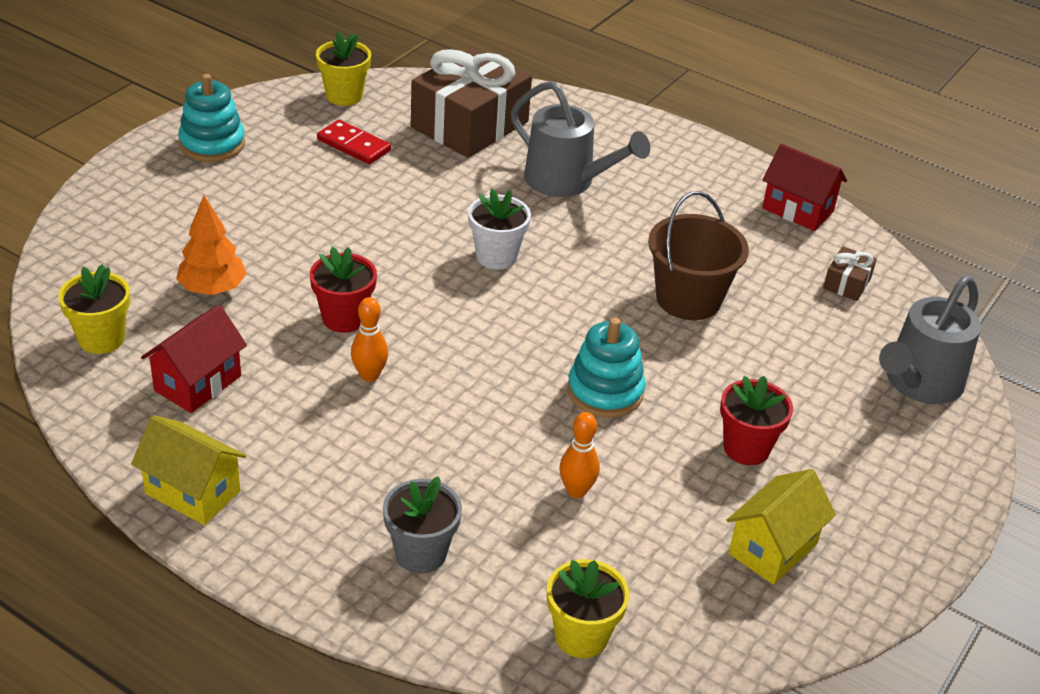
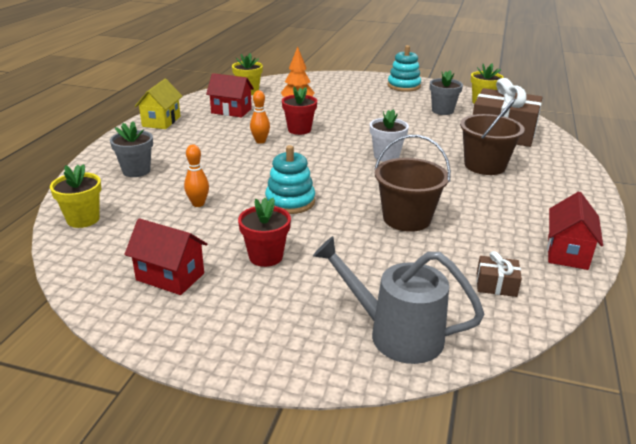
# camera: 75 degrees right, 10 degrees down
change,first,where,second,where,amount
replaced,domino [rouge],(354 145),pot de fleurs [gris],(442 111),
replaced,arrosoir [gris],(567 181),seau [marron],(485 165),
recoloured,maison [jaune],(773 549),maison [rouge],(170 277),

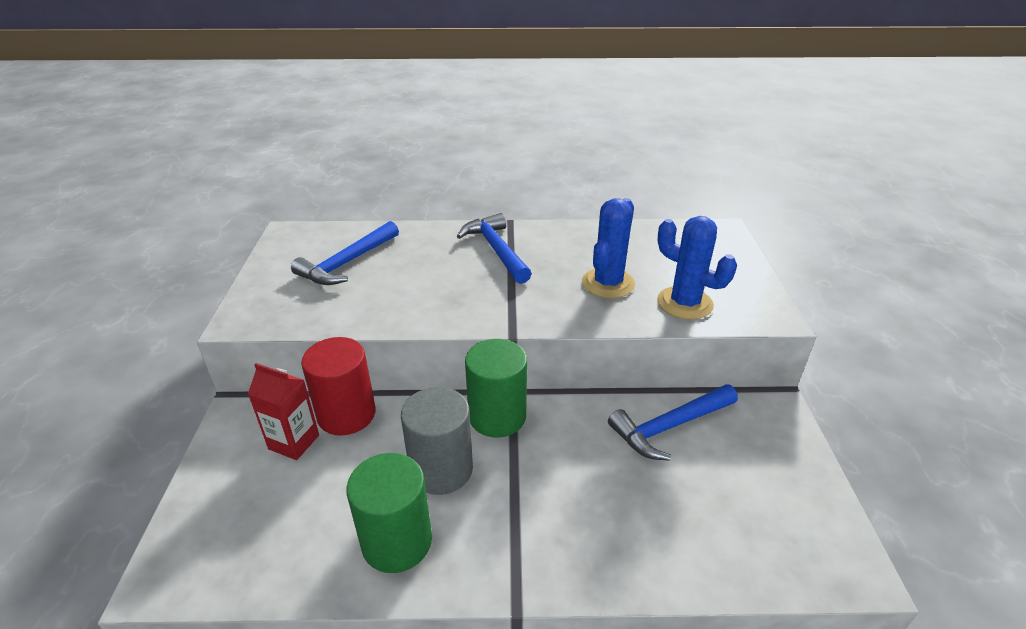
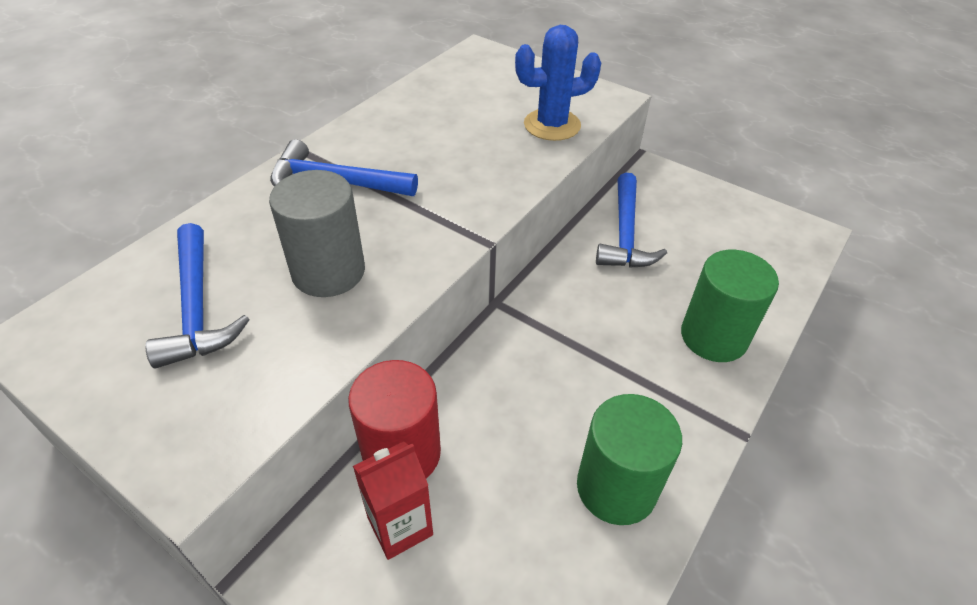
# camera: 55 degrees left, 10 degrees up
change,first,where,second,where,amount
removed,cactus [bleu],(608 283),,,
moved,cylindre [gris],(441 469),,(328 272),
moved,cylindre [vert],(497 416),,(713 337),

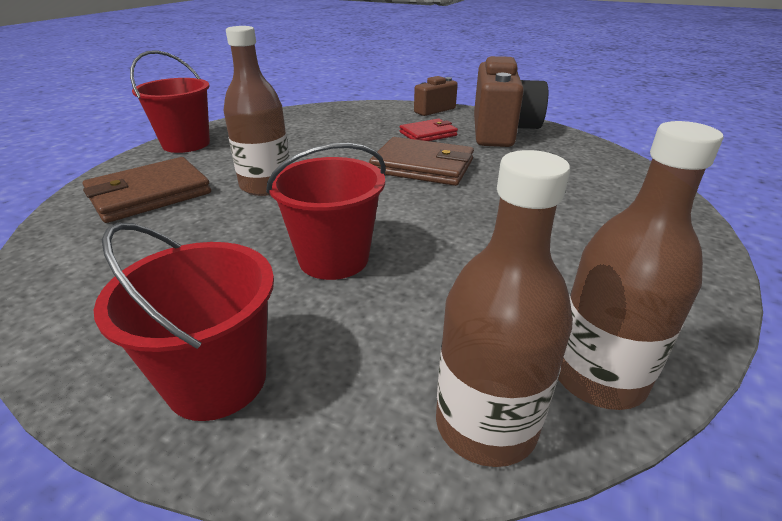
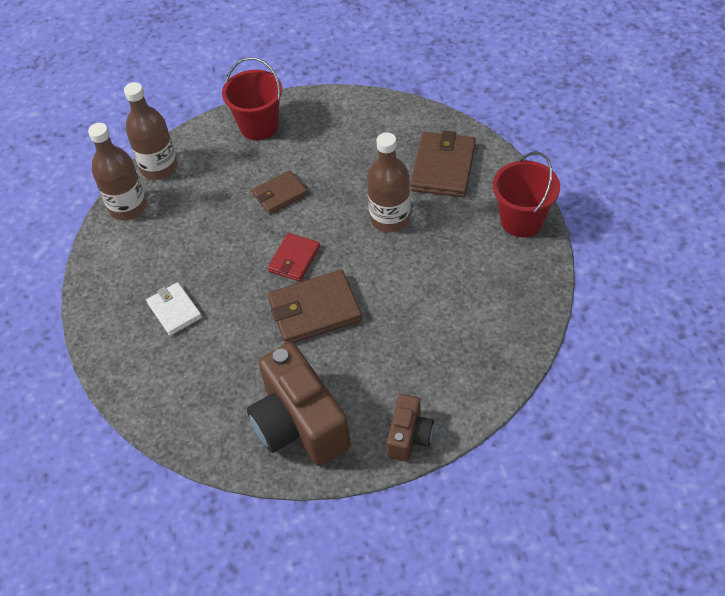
# camera: 145 degrees right, 20 degrees up
change,first,where,second,where,amount
added,,,portefeuille [blanc],(174 310),
moved,portefeuille [rouge],(428 134),,(294 259),
replaced,seau [rouge],(333 258),portefeuille [marron],(280 194),

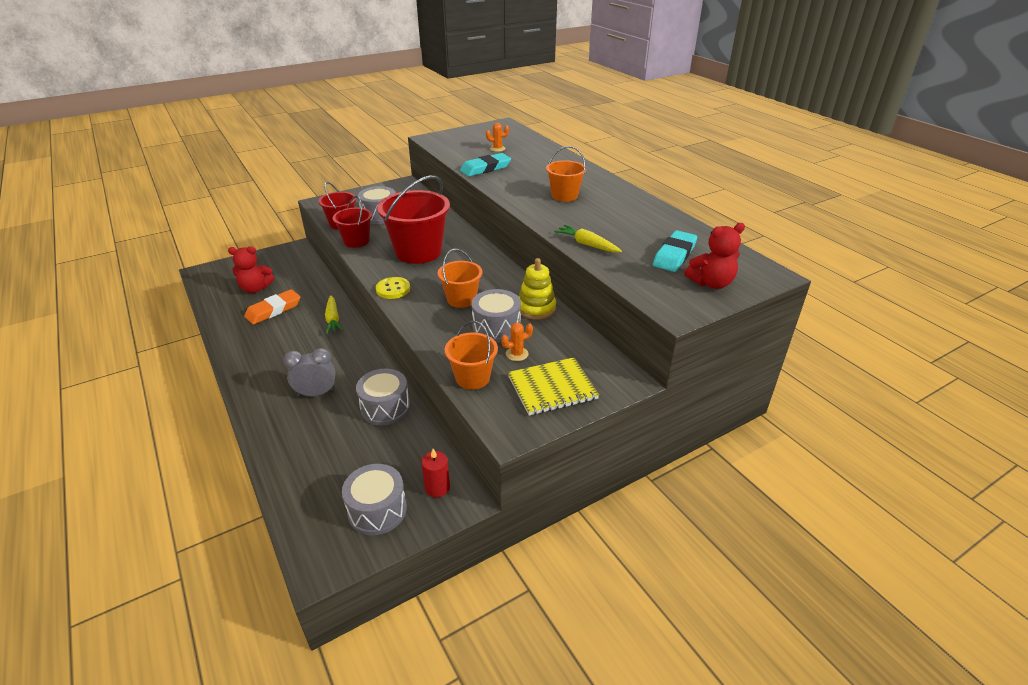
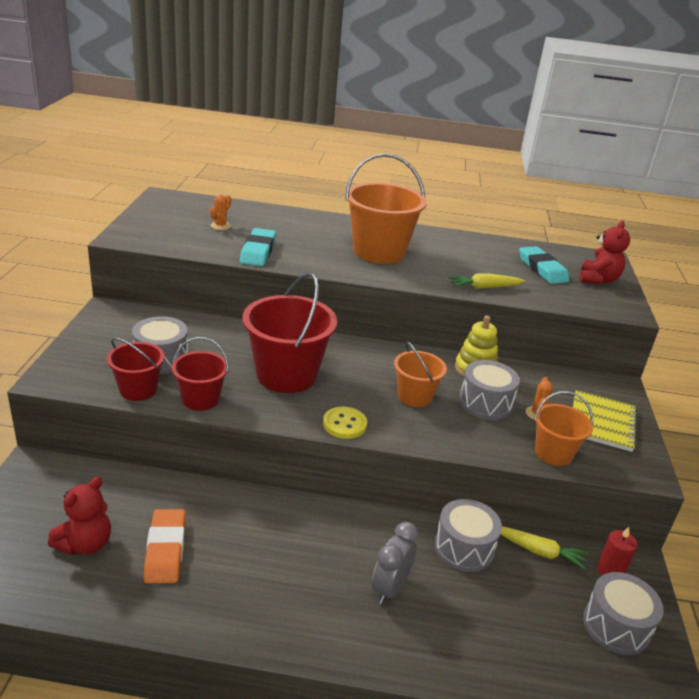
# camera: 55 degrees left, 5 degrees down
change,first,where,second,where,amount
moved,carotte [jaune],(333 319),,(539 551),
resized,seau [orange],(564 196),,(379 252),x1.77

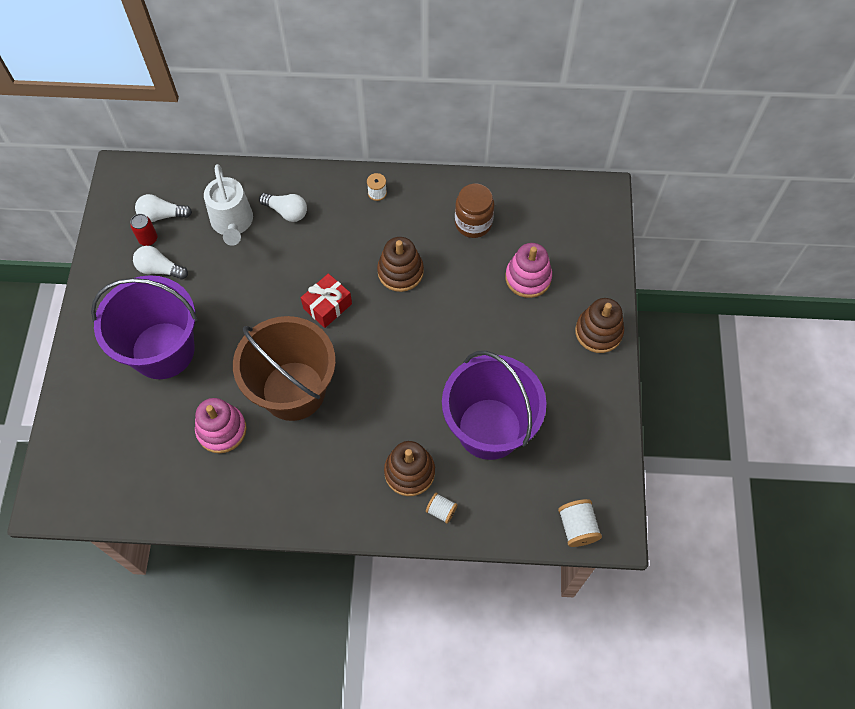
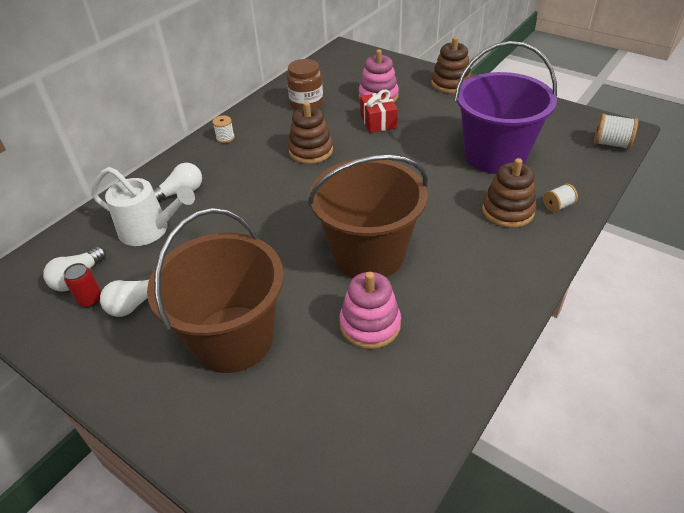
# camera: 55 degrees left, 20 degrees down
change,first,where,second,where,amount
moved,cadeau [rouge],(327 306),,(378 121),
recoloured,seau [violet],(163 350),seau [marron],(233 338),

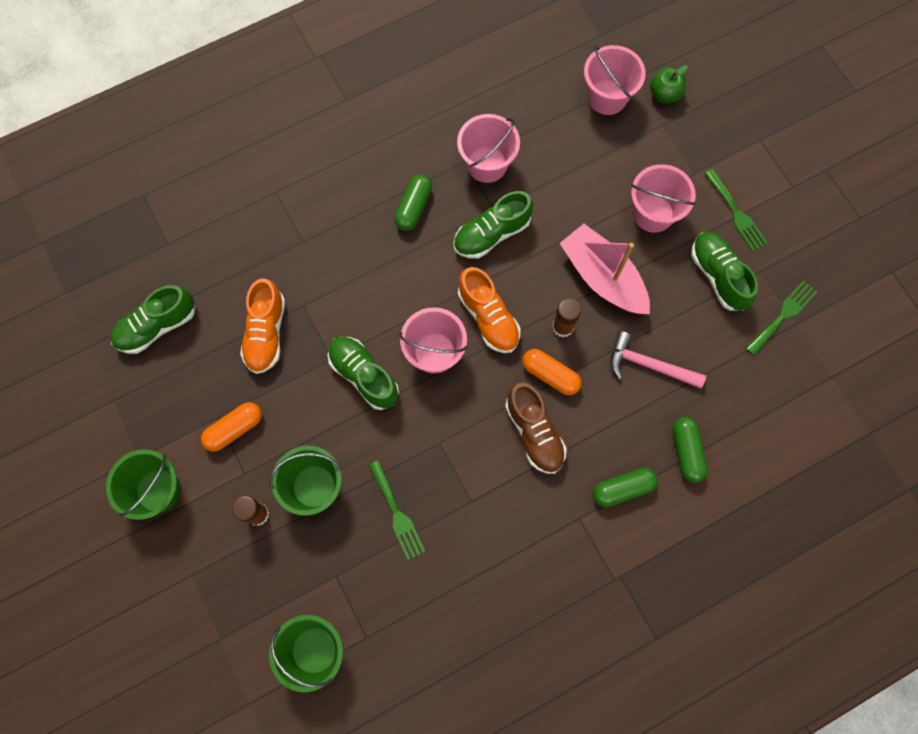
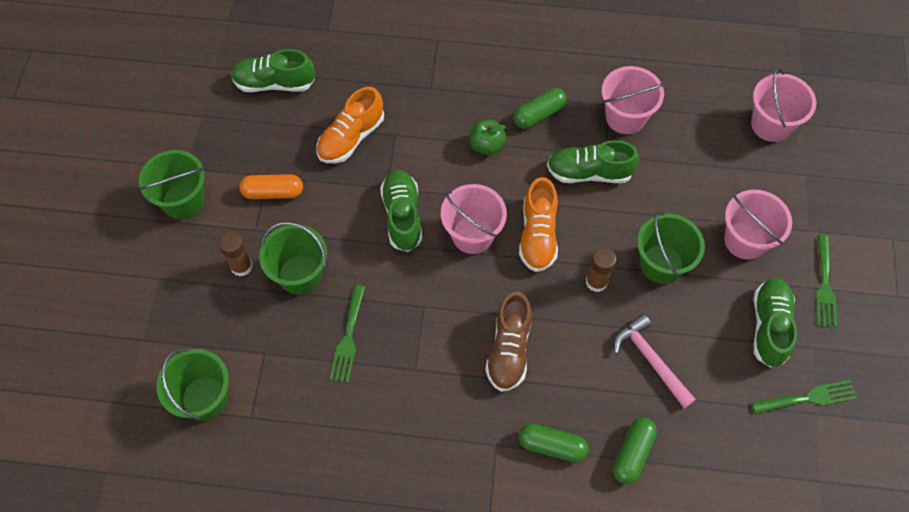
# camera: 35 degrees right, 10 degrees down
change,first,where,second,where,amount
removed,gélule [orange],(550 375),,,
moved,pomme [vert],(664 94),,(487 145),
replaced,bateau [rose],(603 277),seau [vert],(661 264),

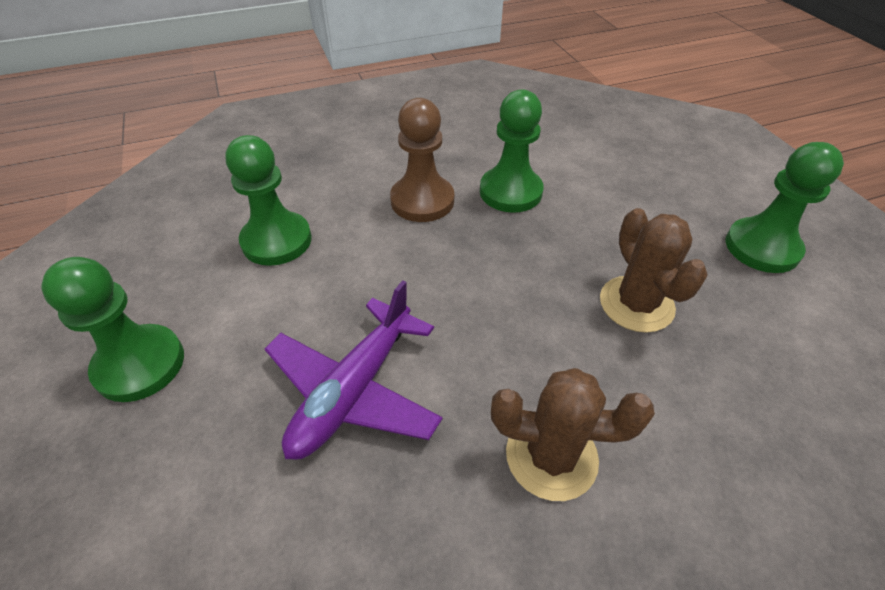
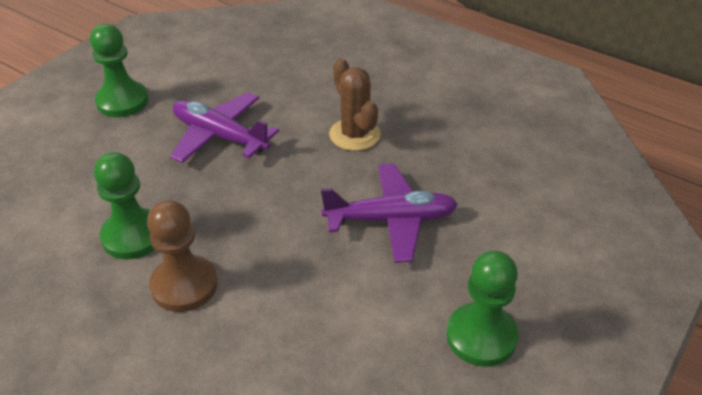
# camera: 125 degrees left, 5 degrees down
change,first,where,second,where,amount
removed,pion [vert],(276 241),,,
replaced,cactus [marron],(636 304),avion [violet],(220 136),

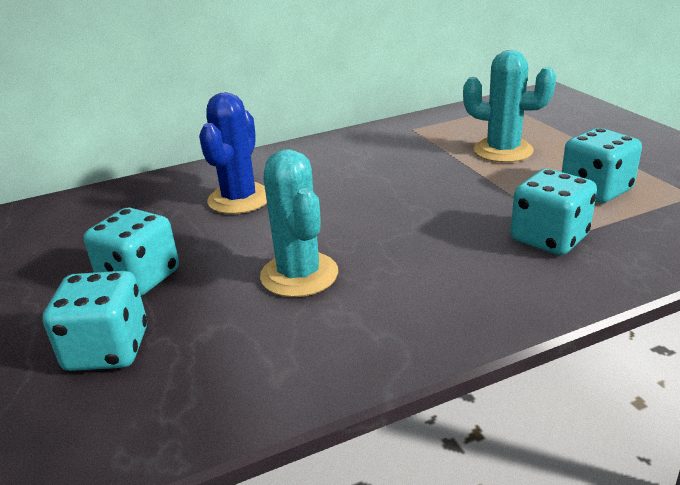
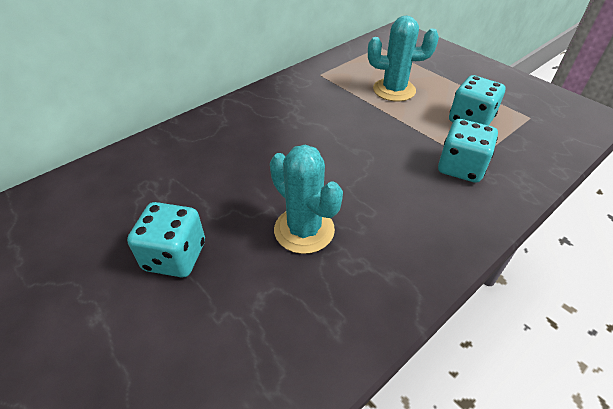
# camera: 20 degrees left, 15 degrees up
change,first,where,second,where,amount
removed,dé [turquoise],(107 349),,,
removed,cactus [bleu],(239 199),,,

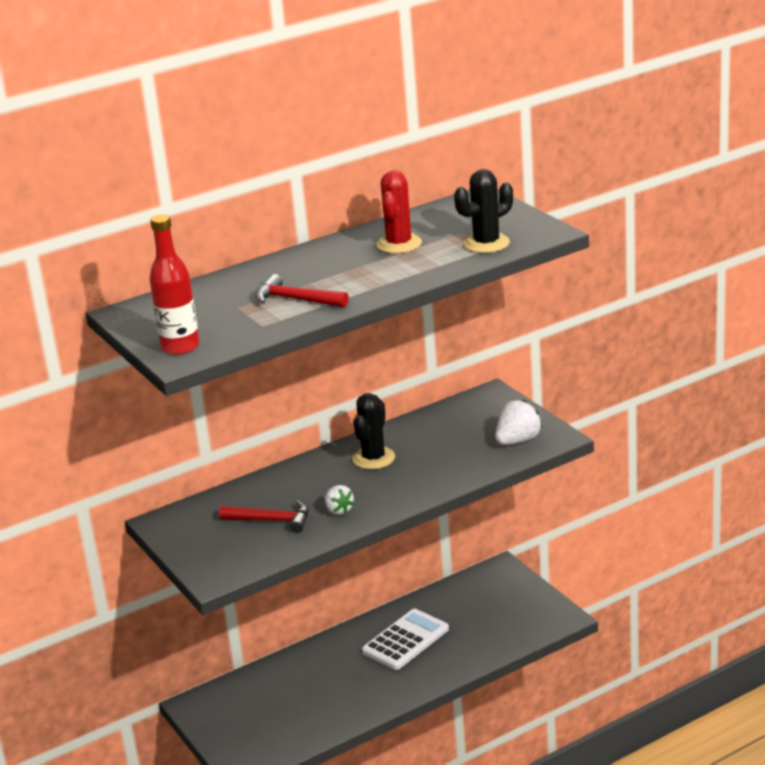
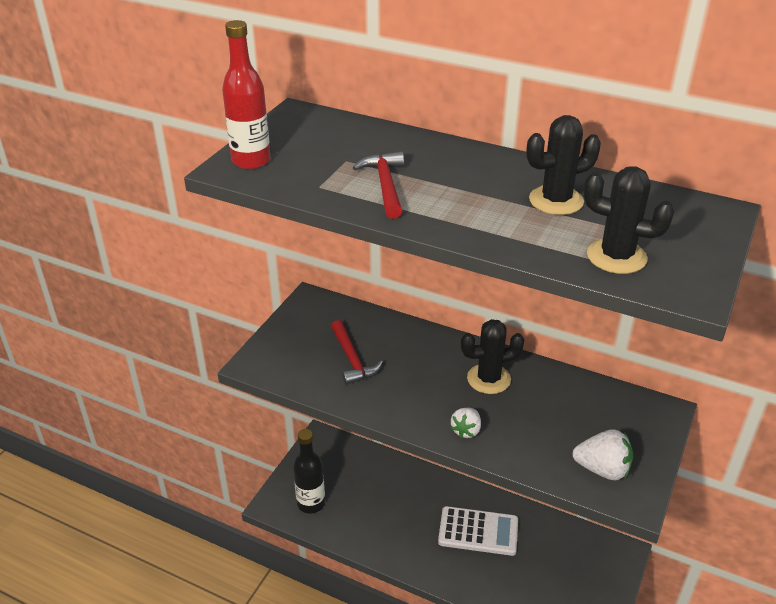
# camera: 55 degrees right, 10 degrees up
change,first,where,second,where,amount
added,,,bouteille [noir],(311 503),
moved,fraise [blanc],(338 510),,(466 430),
recoloured,cactus [rouge],(399 244),cactus [noir],(556 201),

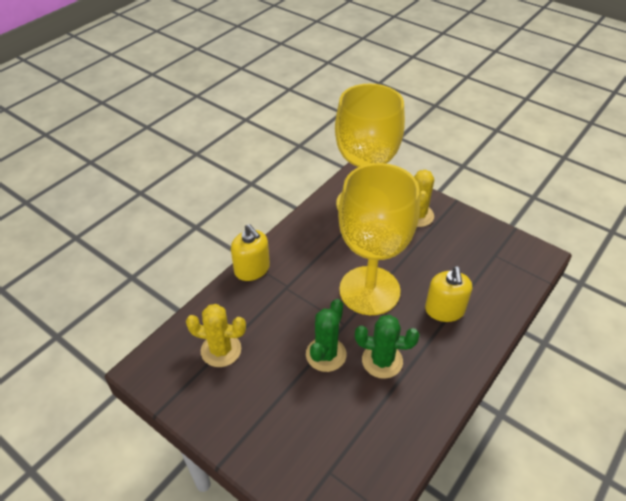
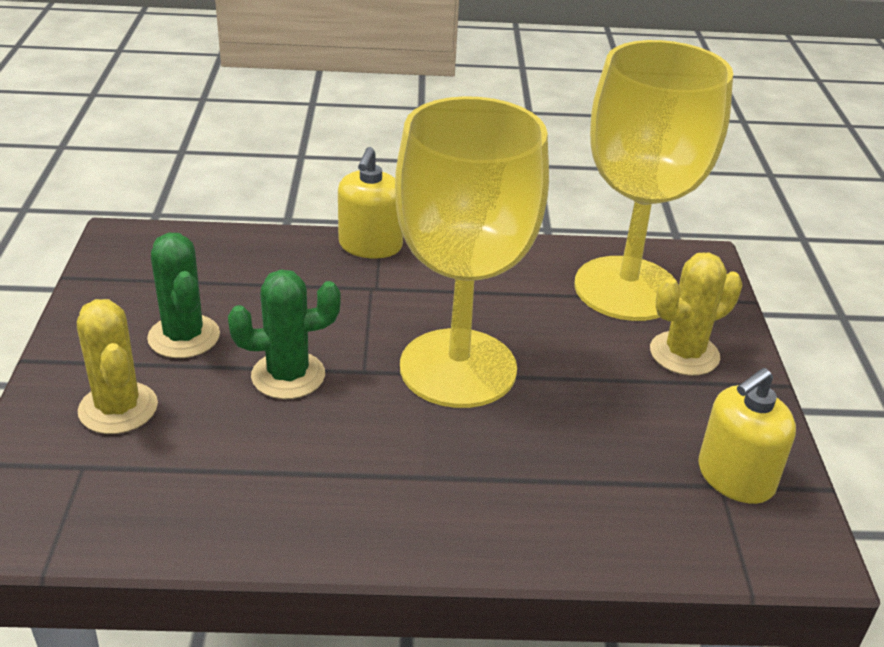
# camera: 50 degrees right, 10 degrees down
change,first,where,second,where,amount
moved,cactus [jaune],(221 350),,(118 408),
moved,cactus [vert],(382 361),,(184 337),
moved,distributeur de savon [jaune],(444 310),,(735 477),

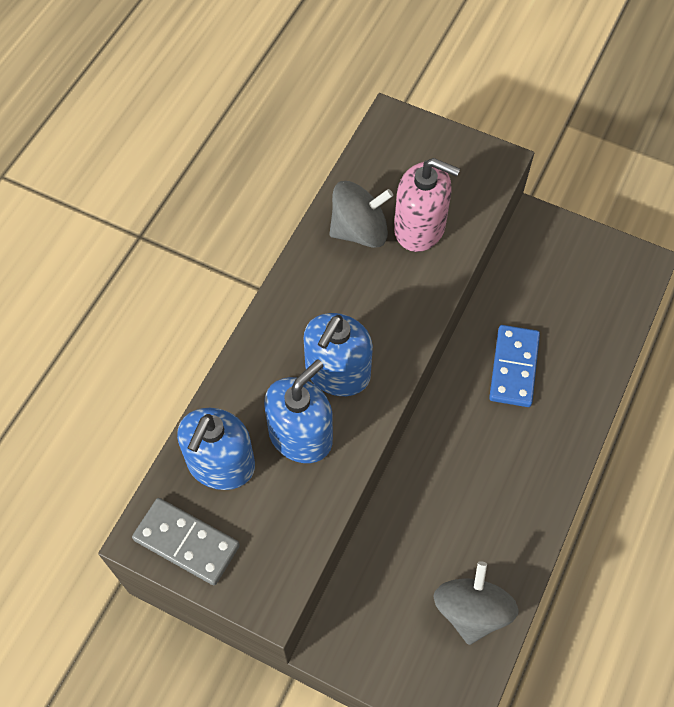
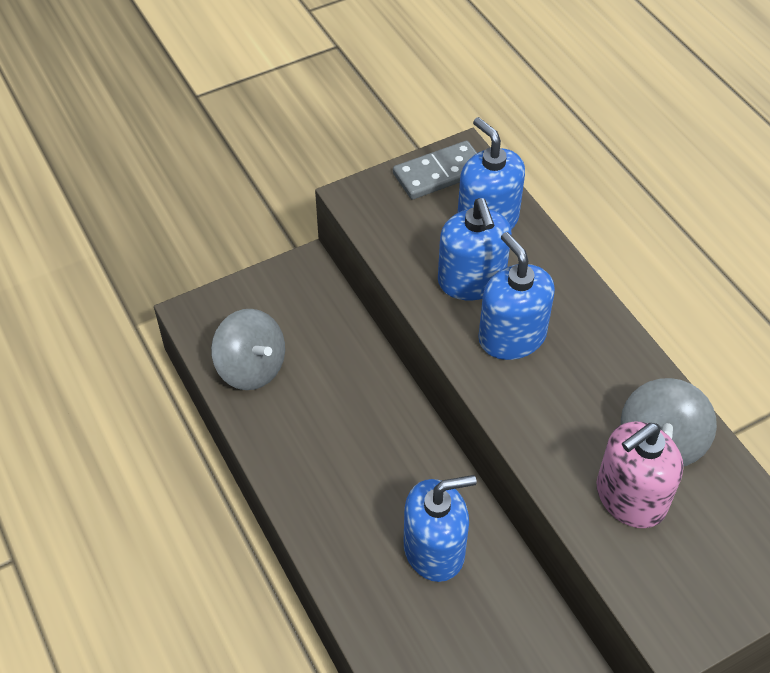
# camera: 125 degrees right, 10 degrees down
change,first,where,second,where,amount
replaced,domino [bleu],(514 367),distributeur de savon [bleu],(434 550),

